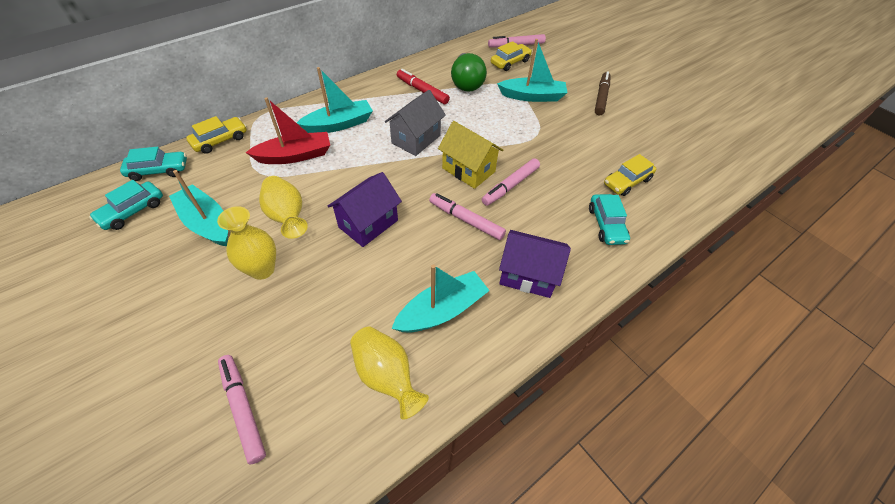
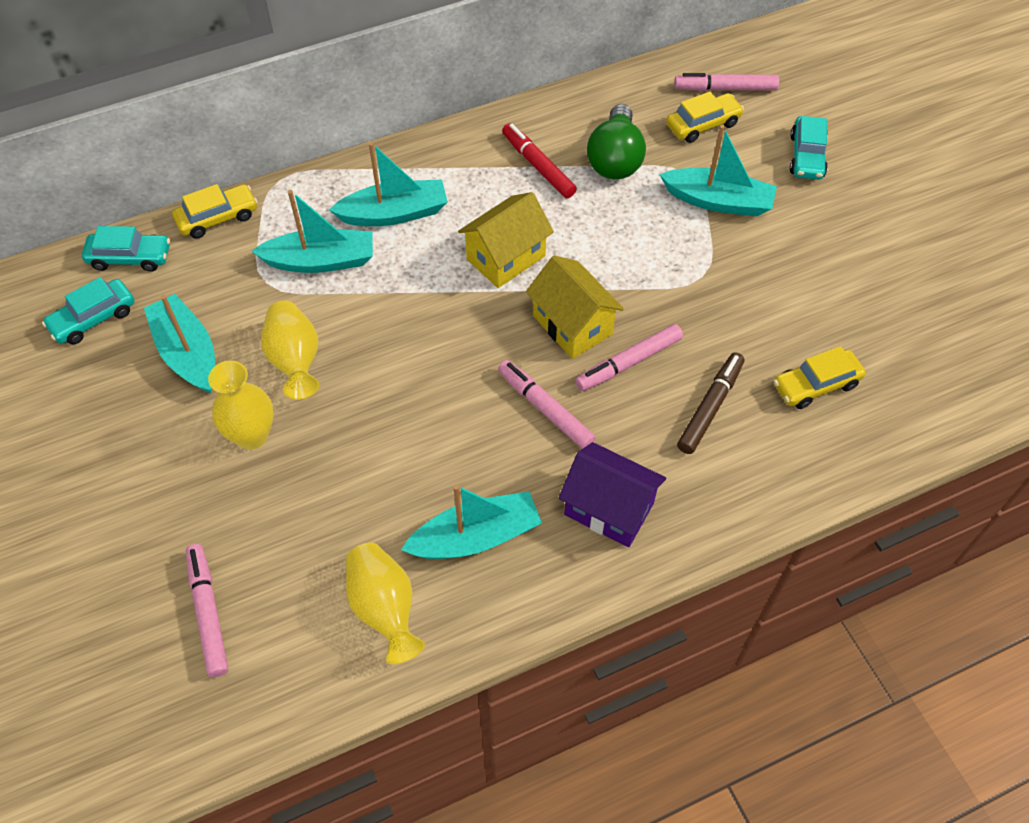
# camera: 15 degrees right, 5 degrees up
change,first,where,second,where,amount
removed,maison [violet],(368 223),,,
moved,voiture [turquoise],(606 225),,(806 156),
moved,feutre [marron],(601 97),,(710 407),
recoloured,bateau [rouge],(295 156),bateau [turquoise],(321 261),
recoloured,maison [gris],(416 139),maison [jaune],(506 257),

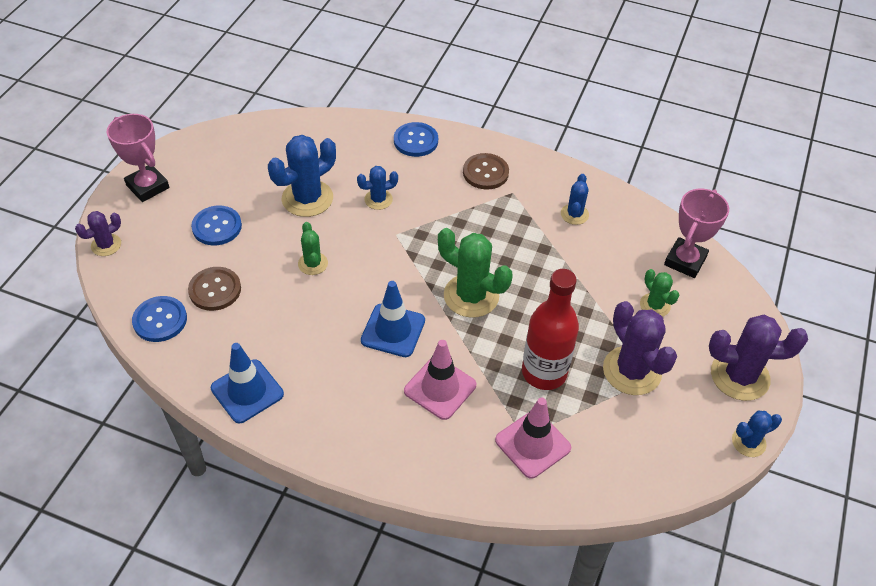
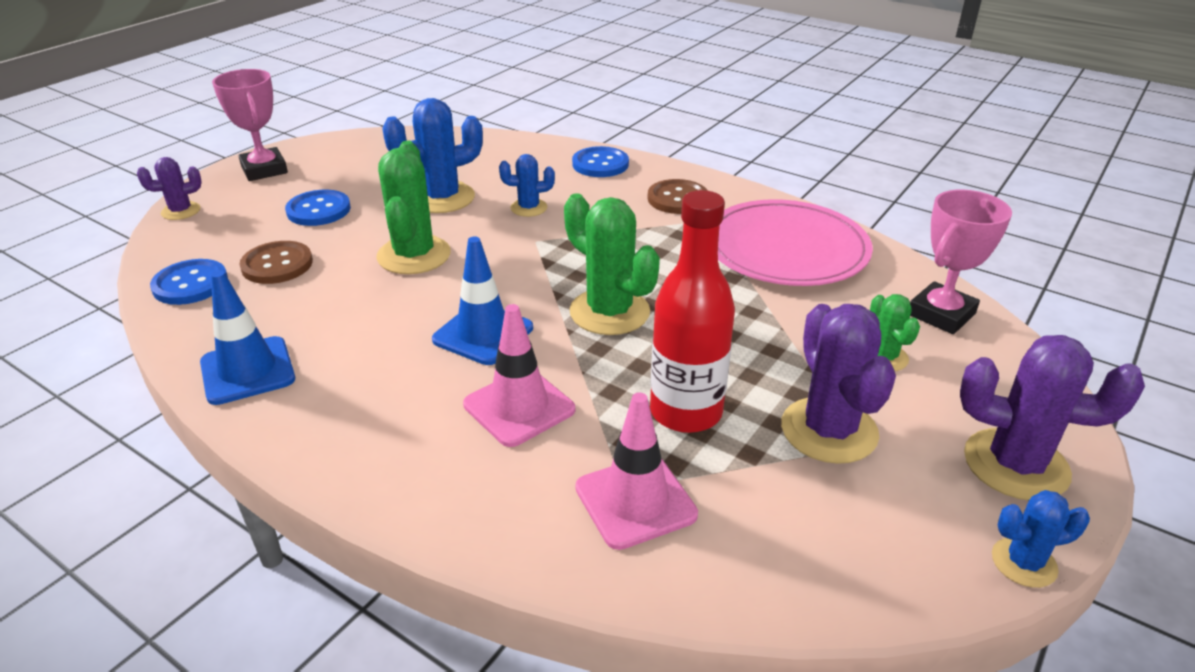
# camera: 15 degrees right, 15 degrees down
change,first,where,second,where,amount
replaced,cactus [bleu],(574 214),assiette [rose],(786 249),
resized,cactus [vert],(313 264),,(414 255),x1.82

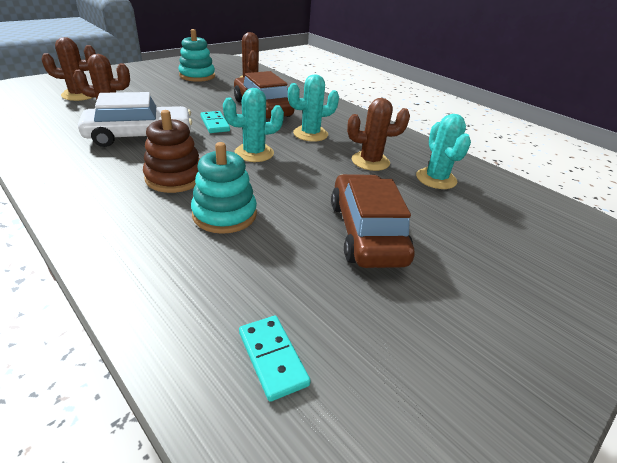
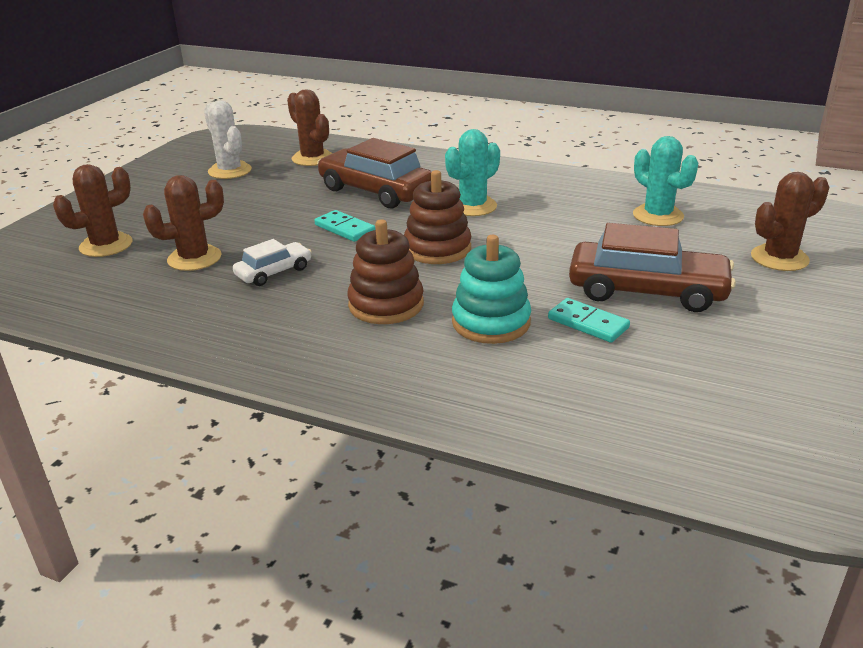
# camera: 20 degrees left, 5 degrees down
change,first,where,second,where,amount
moved,domino [turquoise],(273 358),,(588 323),
moved,cactus [marron],(370 161),,(779 258),
replaced,jouet à empiler [turquoise],(197 76),cactus [blanc],(230 171),
replaced,cactus [turquoise],(254 153),jouet à empiler [marron],(437 249),
turned,voiture [marron],(366 232),,(647 291),135 degrees clockwise
resized,voiture [blanc],(140 136),,(274 272),x0.53

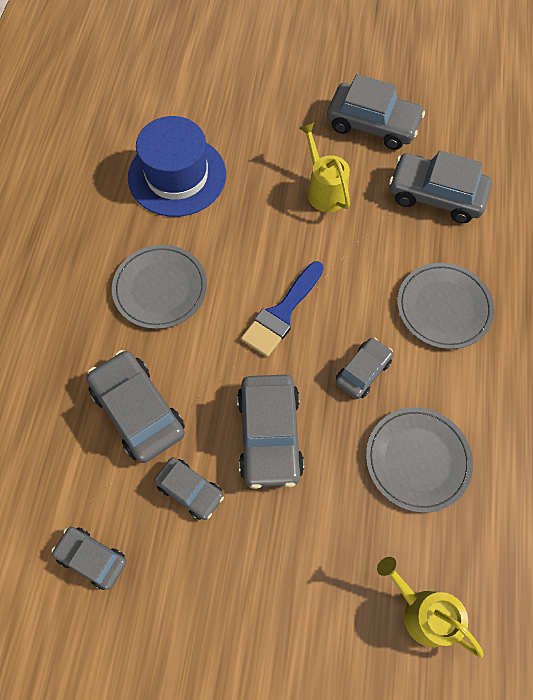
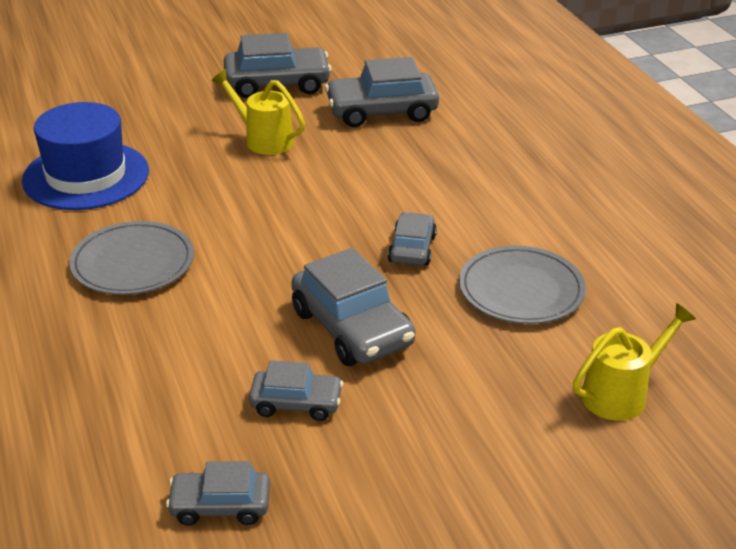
# camera: 30 degrees left, 30 degrees down
change,first,where,second,where,amount
removed,voiture [gris],(138 411),,,
removed,pinceau [bleu],(281 313),,,
removed,assiette [gris],(443 307),,,
turned,arrosoir [jaune],(422 611),,(622 393),135 degrees clockwise

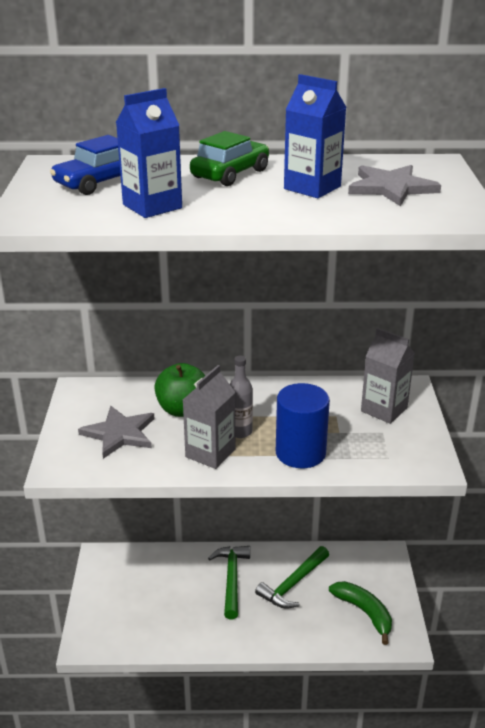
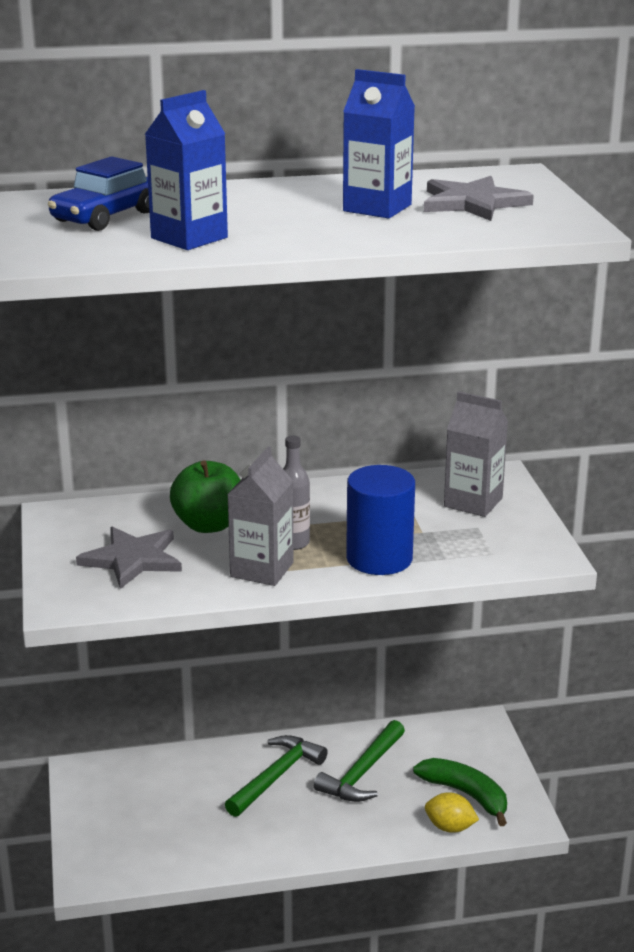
# camera: 10 degrees left, 5 degrees down
change,first,where,second,where,amount
removed,voiture [vert],(230 174),,,
added,,,citron [jaune],(450 827),
turned,marteau [vert],(231 579),,(276 777),45 degrees clockwise

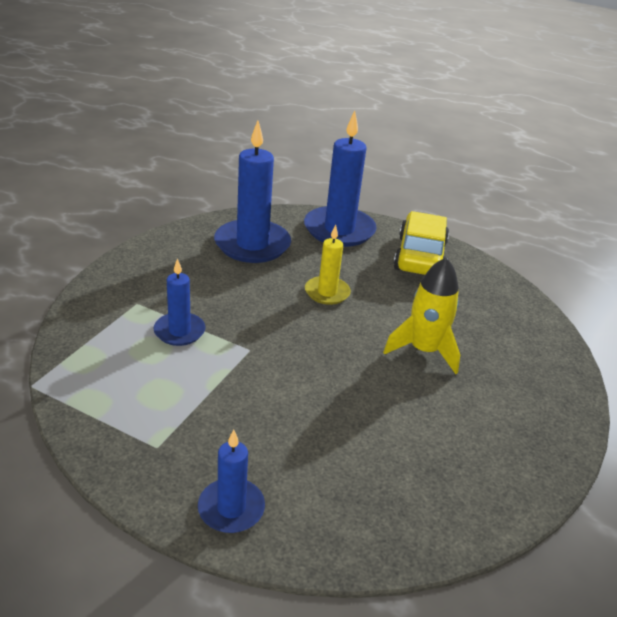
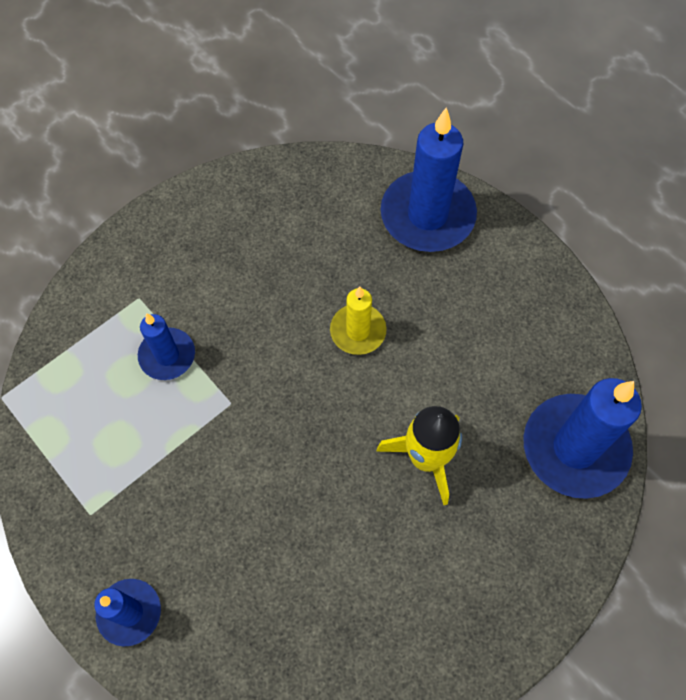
# camera: 25 degrees right, 30 degrees up
change,first,where,second,where,amount
removed,voiture [jaune],(420 256),,,
moved,bougie [bleu],(252 245),,(575 448),

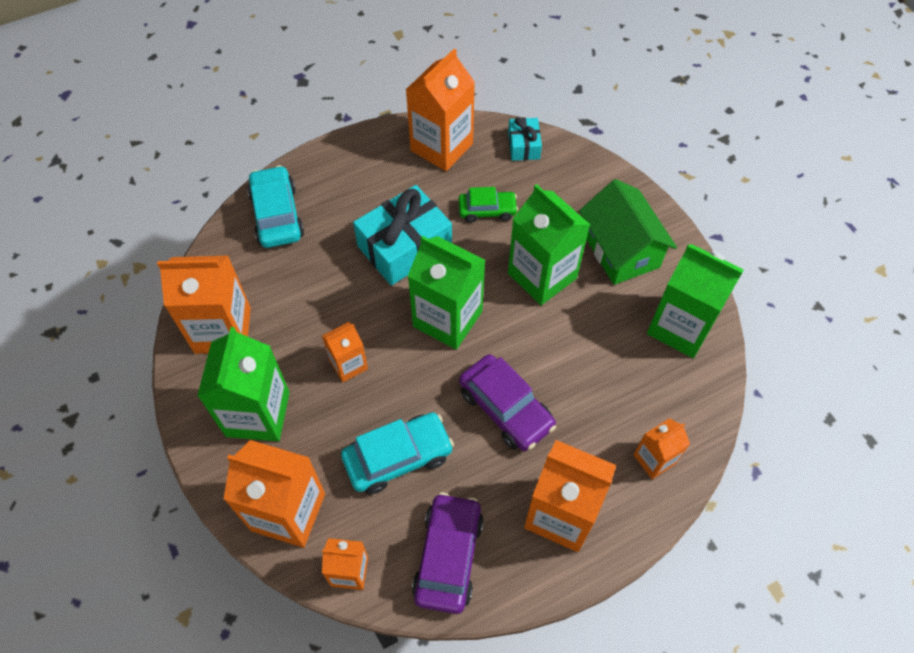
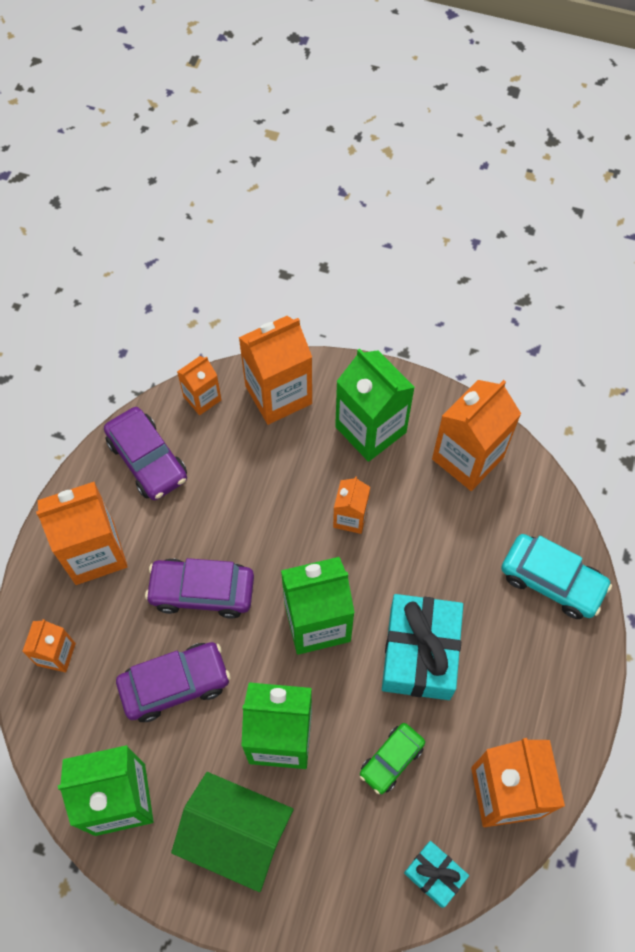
# camera: 135 degrees right, 5 degrees up
change,first,where,second,where,amount
removed,voiture [turquoise],(398 457),,,
added,,,voiture [violet],(175 684),

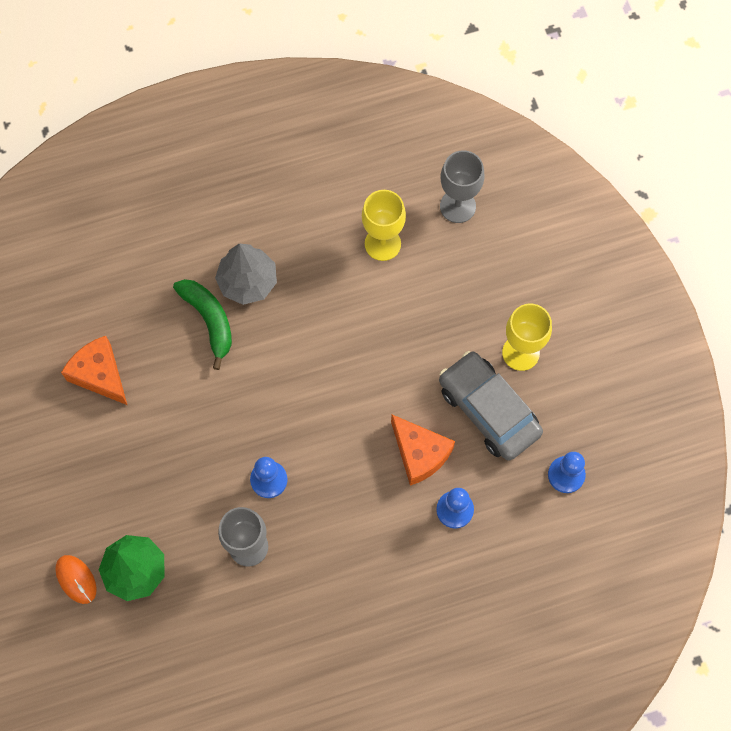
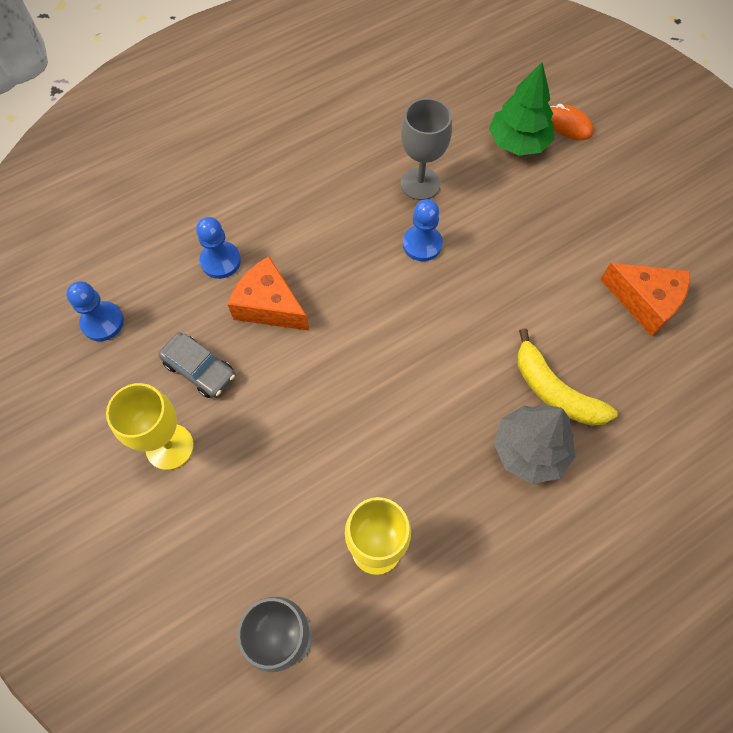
# camera: 165 degrees right, 5 degrees down
change,first,where,second,where,amount
recoloured,banane [vert],(209 320),banane [jaune],(554 391),
resized,voiture [gris],(488 410),,(200 369),x0.58

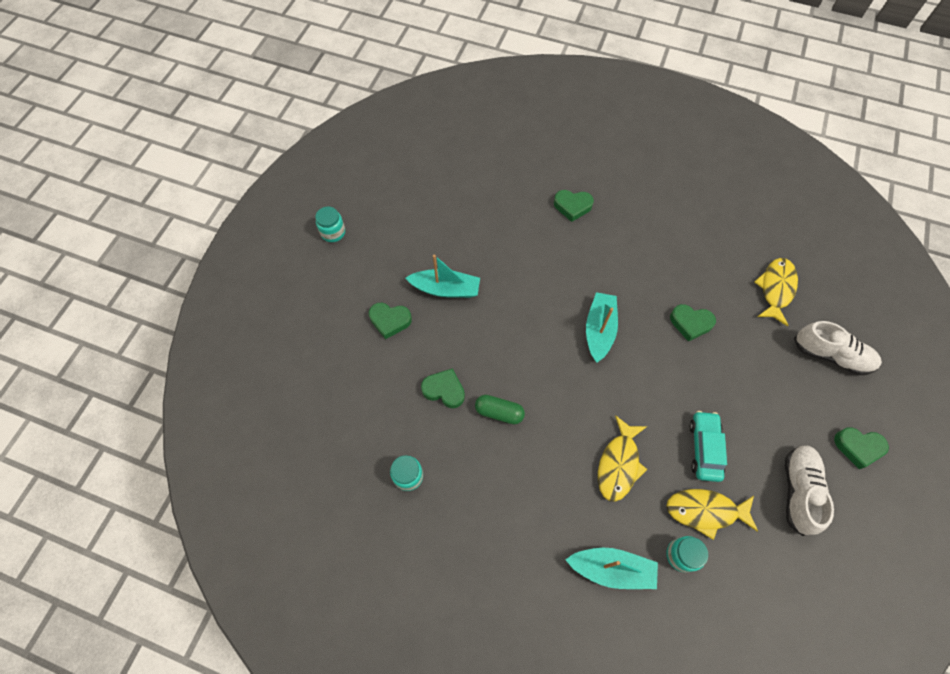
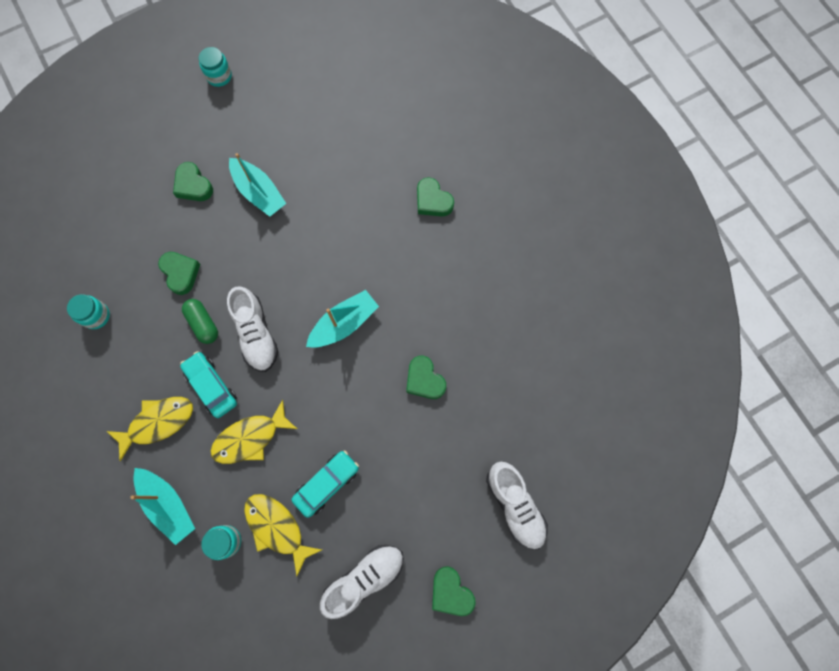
# camera: 40 degrees right, 10 degrees up
change,first,where,second,where,amount
added,,,voiture [turquoise],(211 386),
added,,,chaussure [blanc],(256 334),
moved,poisson [jaune],(775 289),,(157 423),

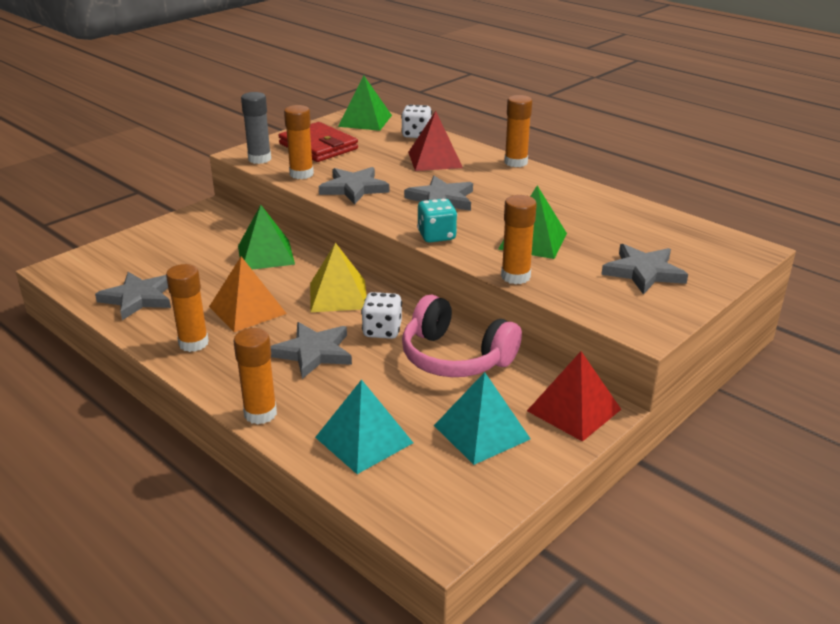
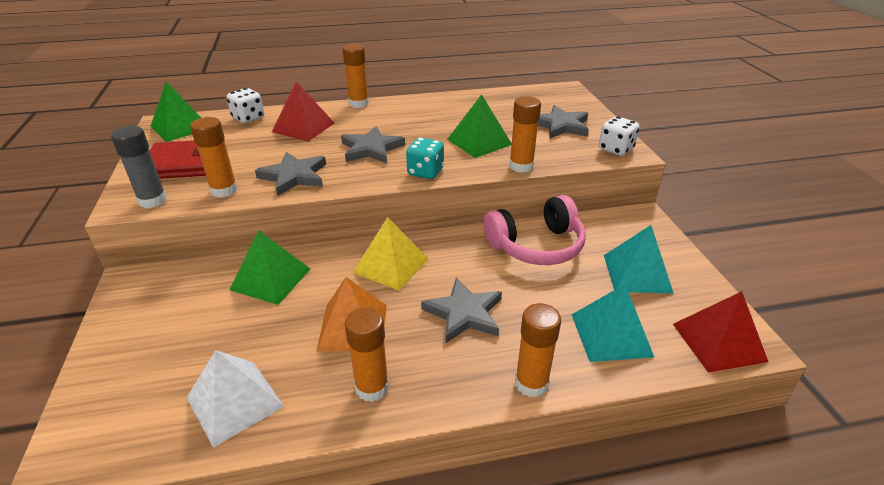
# camera: 55 degrees left, 5 degrees up
change,first,where,second,where,amount
moved,dé [blanc],(382 331),,(615 149),
moved,pyramide [rouge],(574 410),,(718 342),
replaced,étoile [gris],(138 298),pyramide [blanc],(235 401),

